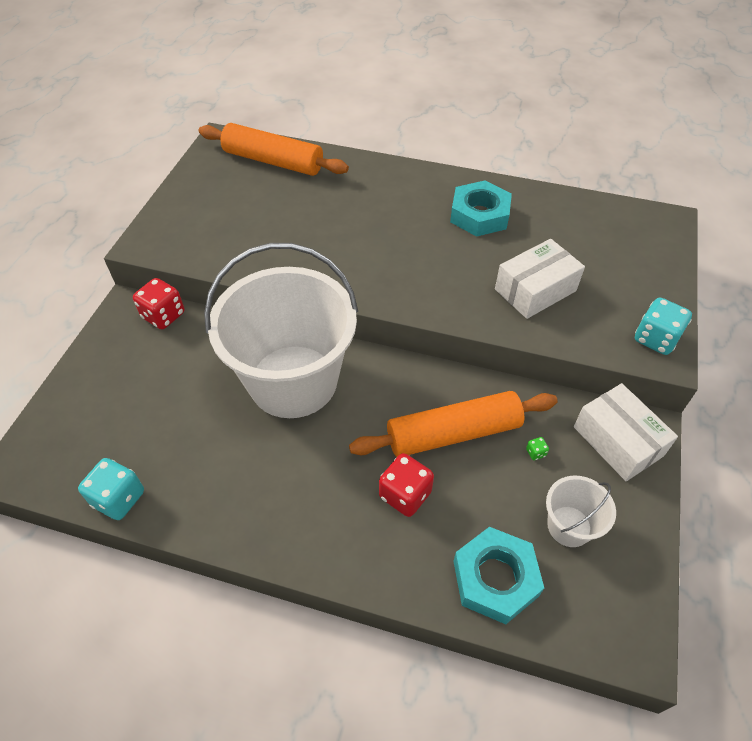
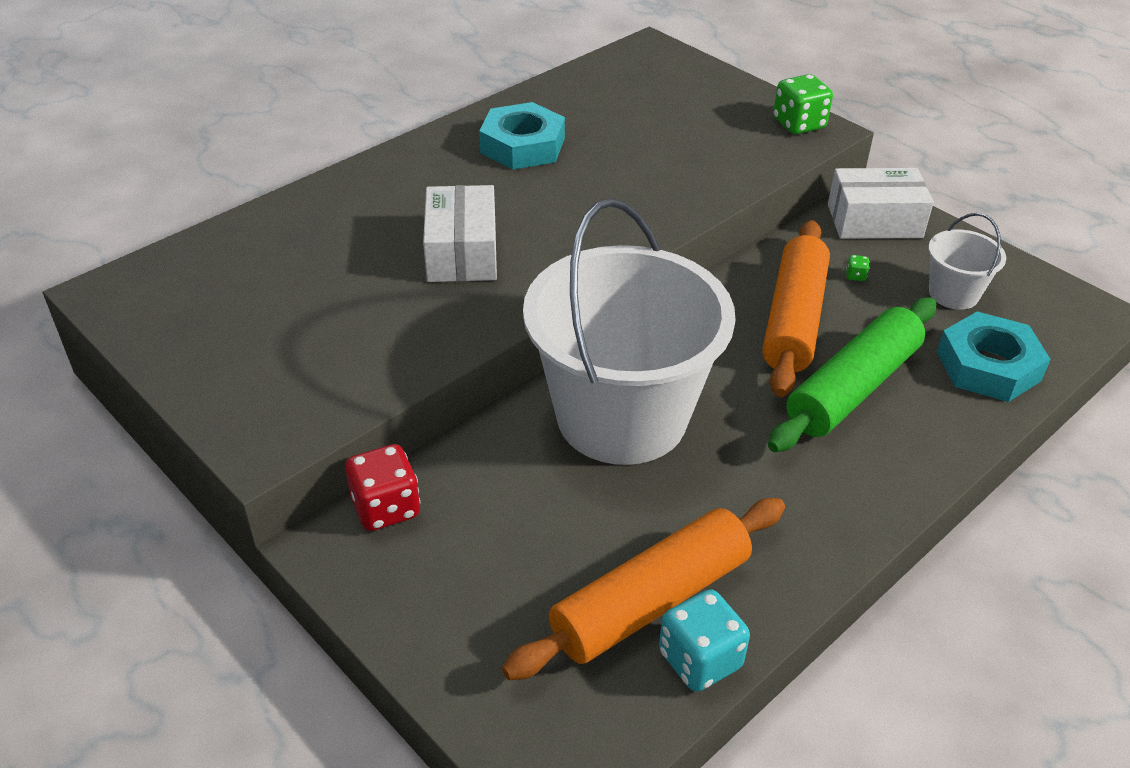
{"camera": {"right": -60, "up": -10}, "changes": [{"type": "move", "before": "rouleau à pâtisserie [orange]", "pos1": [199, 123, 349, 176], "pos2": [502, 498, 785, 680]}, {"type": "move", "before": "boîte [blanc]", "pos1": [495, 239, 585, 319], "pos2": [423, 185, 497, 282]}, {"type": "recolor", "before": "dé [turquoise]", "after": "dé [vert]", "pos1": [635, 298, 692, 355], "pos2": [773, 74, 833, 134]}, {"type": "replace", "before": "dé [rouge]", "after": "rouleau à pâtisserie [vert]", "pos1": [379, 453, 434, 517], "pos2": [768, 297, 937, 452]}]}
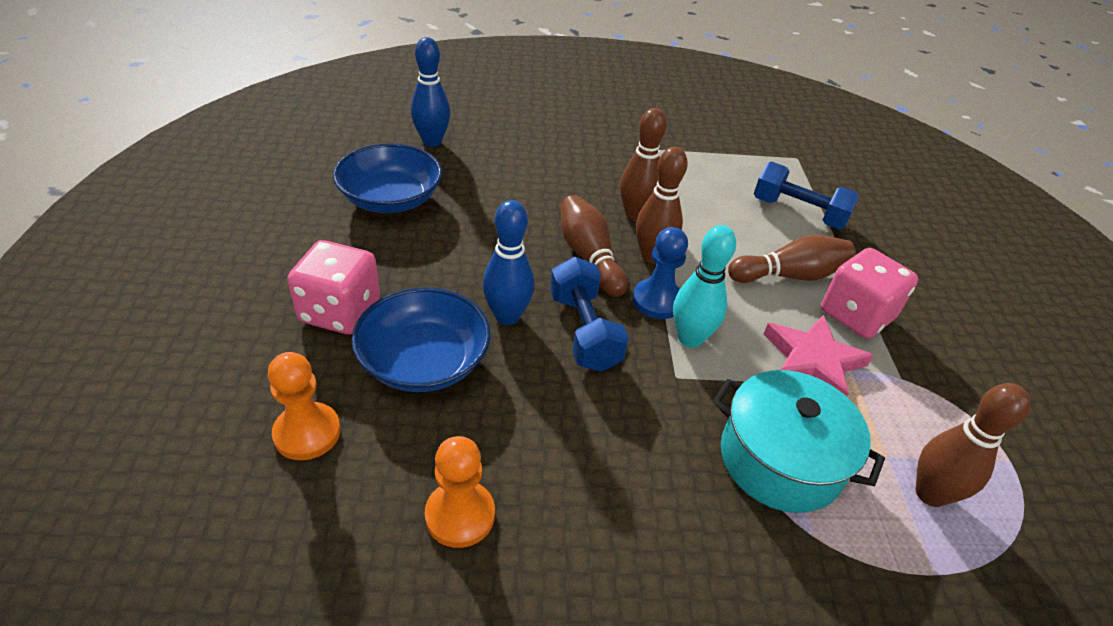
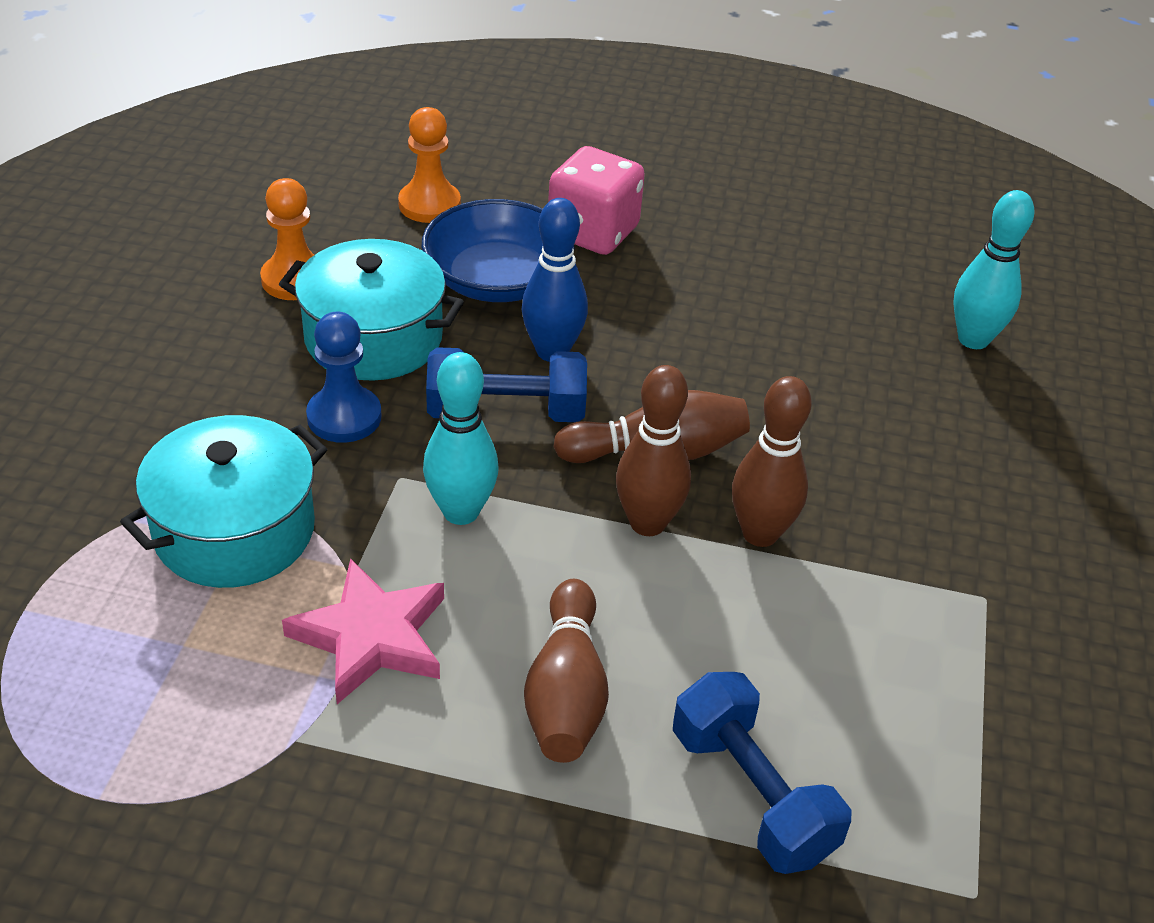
{"camera": {"right": 105, "up": 0}, "changes": [{"type": "recolor", "before": "quille [bleu]", "after": "quille [turquoise]", "pos1": [411, 37, 450, 147], "pos2": [953, 190, 1034, 349]}, {"type": "delete", "before": "bol [bleu]", "pos1": [333, 143, 442, 213]}, {"type": "rotate", "before": "haltère [bleu]", "pos1": [754, 162, 860, 229], "pos2": [673, 672, 851, 874], "turn": -75}, {"type": "move", "before": "pion [bleu]", "pos1": [632, 227, 688, 319], "pos2": [306, 312, 382, 443]}, {"type": "delete", "before": "dé [rose]", "pos1": [821, 248, 918, 339]}, {"type": "delete", "before": "quille [marron]", "pos1": [916, 383, 1031, 507]}, {"type": "insert", "after": "marmite [turquoise]", "pos2": [279, 239, 464, 381]}]}
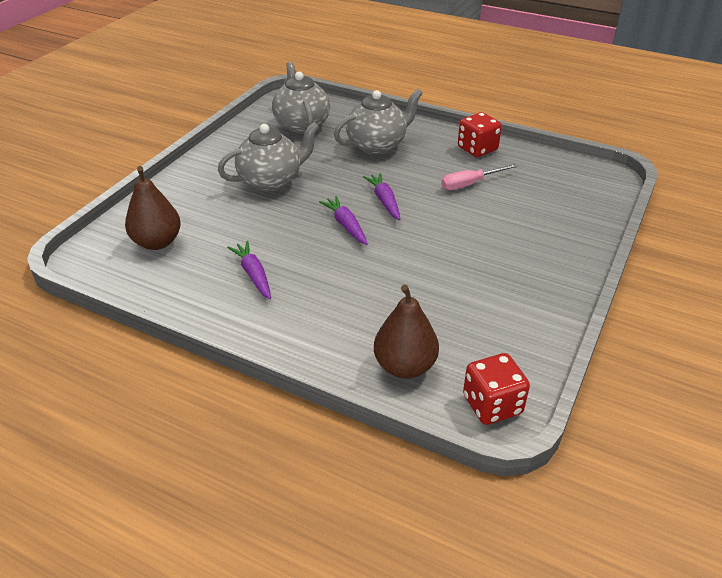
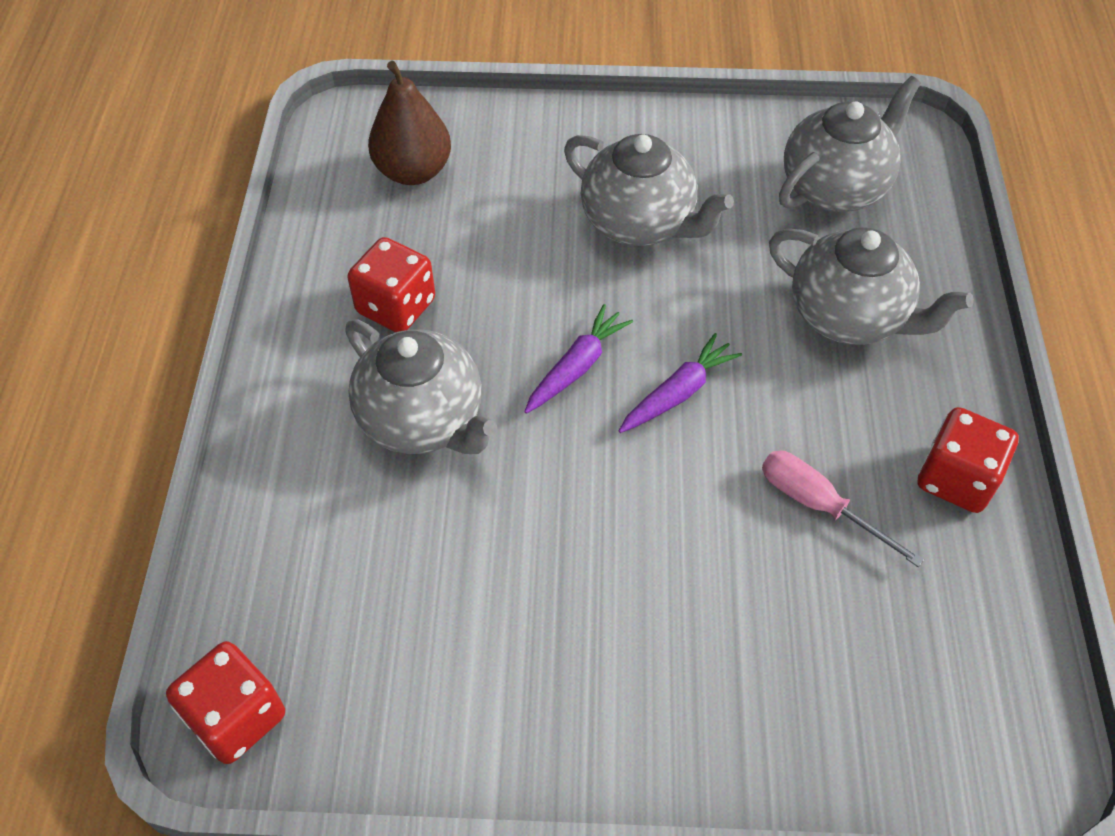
{"camera": {"right": 65, "up": 15}, "changes": [{"type": "replace", "before": "carotte [violet]", "after": "dé [rouge]", "pos1": [227, 241, 271, 299], "pos2": [347, 237, 435, 332]}, {"type": "delete", "before": "poire [marron]", "pos1": [374, 284, 439, 379]}, {"type": "insert", "after": "théière [gris]", "pos2": [345, 319, 497, 454]}]}
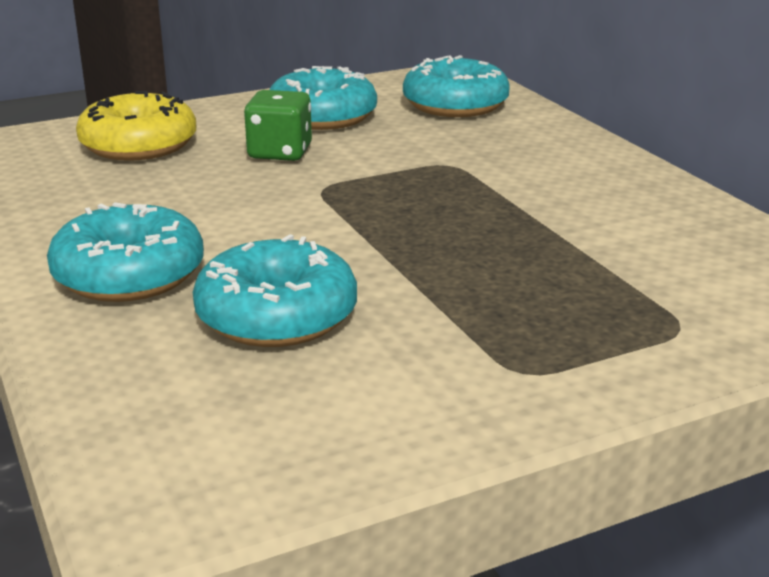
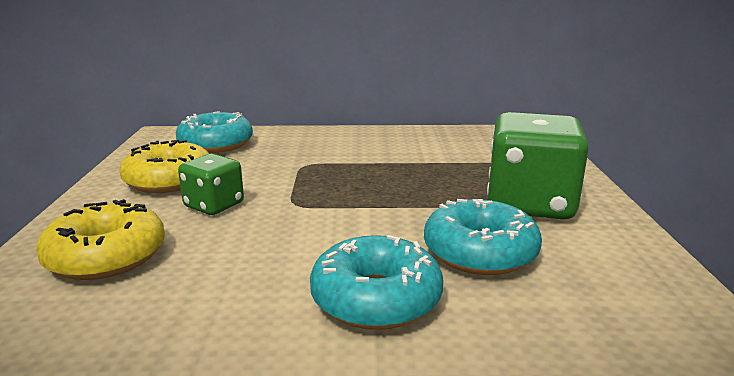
{"camera": {"right": -65, "up": -5}, "changes": [{"type": "recolor", "before": "beignet [turquoise]", "after": "beignet [jaune]", "pos1": [269, 66, 377, 130], "pos2": [120, 139, 209, 193]}, {"type": "insert", "after": "dé [vert]", "pos2": [487, 112, 589, 219]}]}
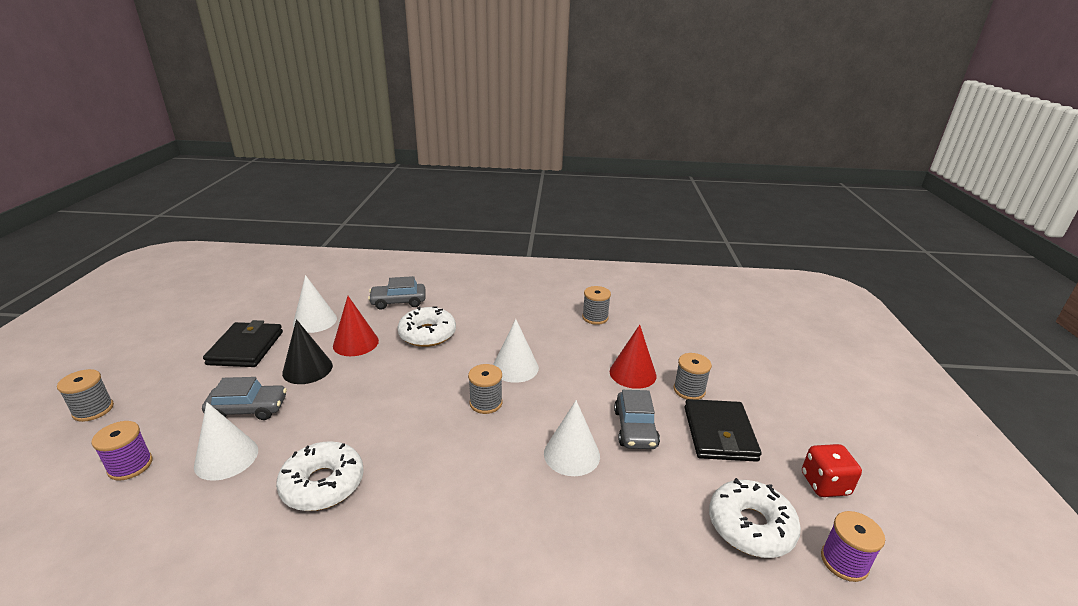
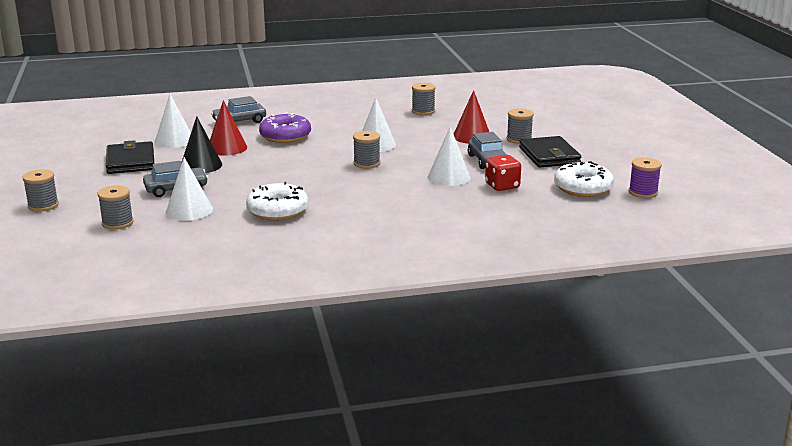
{"camera": {"right": -15, "up": -5}, "changes": [{"type": "recolor", "before": "beignet [blanc]", "after": "beignet [violet]", "pos1": [397, 306, 456, 347], "pos2": [259, 113, 311, 143]}, {"type": "recolor", "before": "bobine [violet]", "after": "bobine [gris]", "pos1": [91, 421, 153, 481], "pos2": [97, 185, 133, 230]}, {"type": "move", "before": "dé [rouge]", "pos1": [802, 444, 862, 497], "pos2": [485, 155, 521, 191]}]}
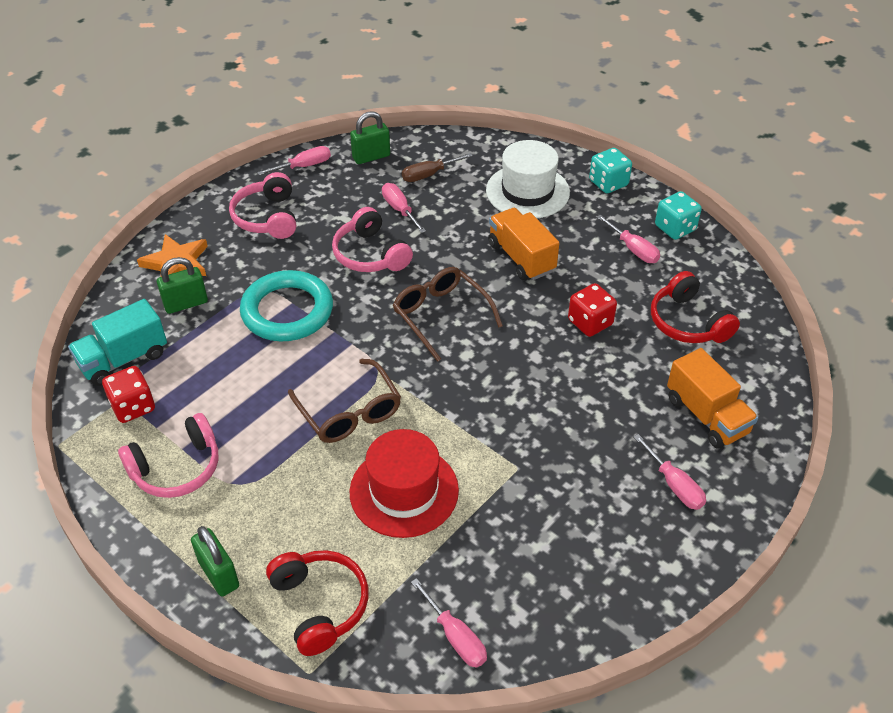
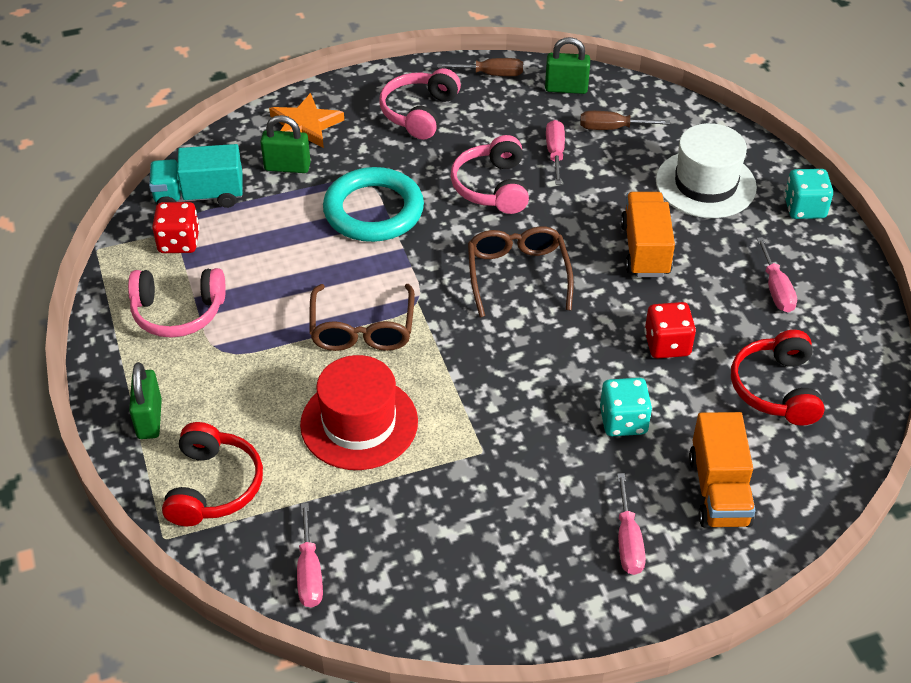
{"camera": {"right": 30, "up": 0}, "changes": [{"type": "recolor", "before": "tournevis [rose]", "after": "tournevis [marron]", "pos1": [257, 146, 331, 176], "pos2": [437, 58, 523, 76]}, {"type": "move", "before": "dé [turquoise]", "pos1": [655, 191, 702, 240], "pos2": [600, 378, 652, 436]}]}
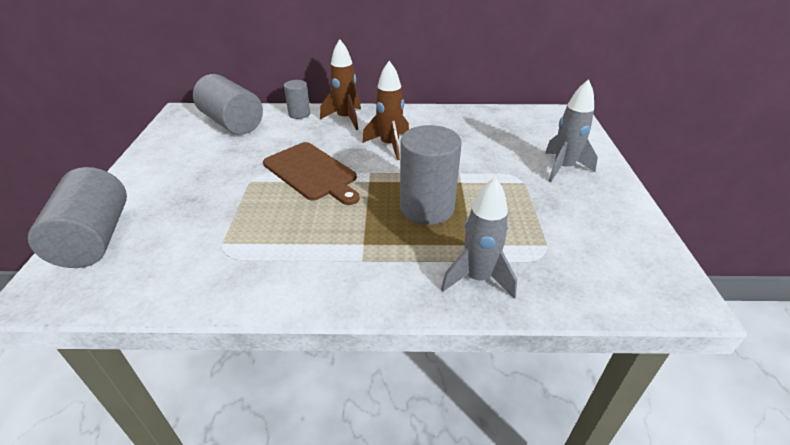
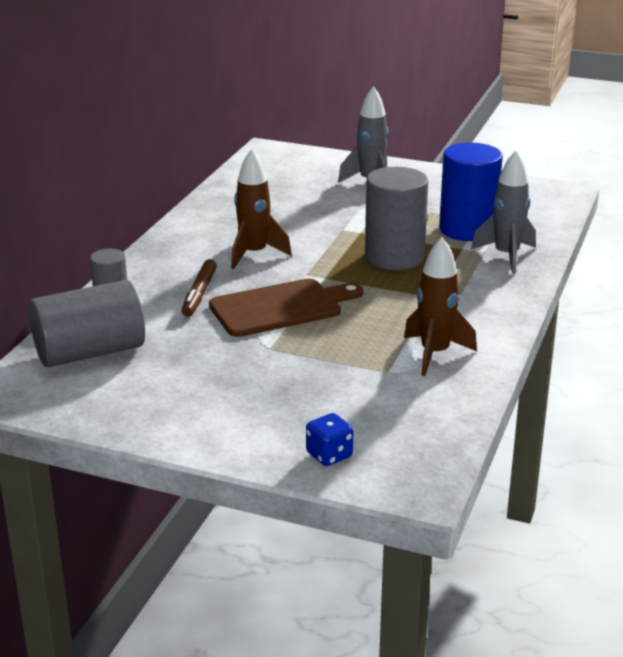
{"camera": {"right": -70, "up": -10}, "changes": [{"type": "move", "before": "fusée [marron]", "pos1": [320, 39, 361, 130], "pos2": [404, 237, 477, 376]}, {"type": "replace", "before": "cylindre [gris]", "after": "dé [bleu]", "pos1": [28, 167, 127, 268], "pos2": [306, 413, 354, 466]}, {"type": "insert", "after": "cylindre [bleu]", "pos2": [439, 143, 503, 241]}, {"type": "insert", "after": "feutre [marron]", "pos2": [182, 259, 217, 317]}]}
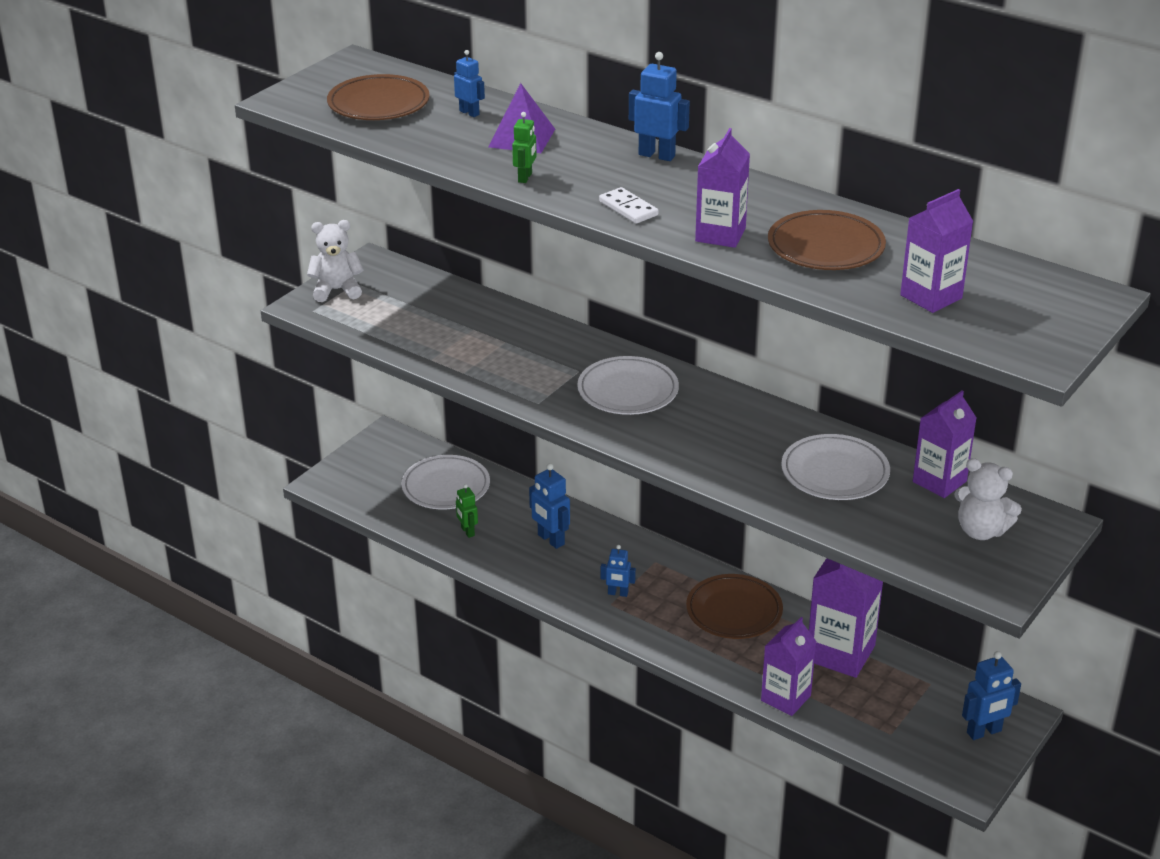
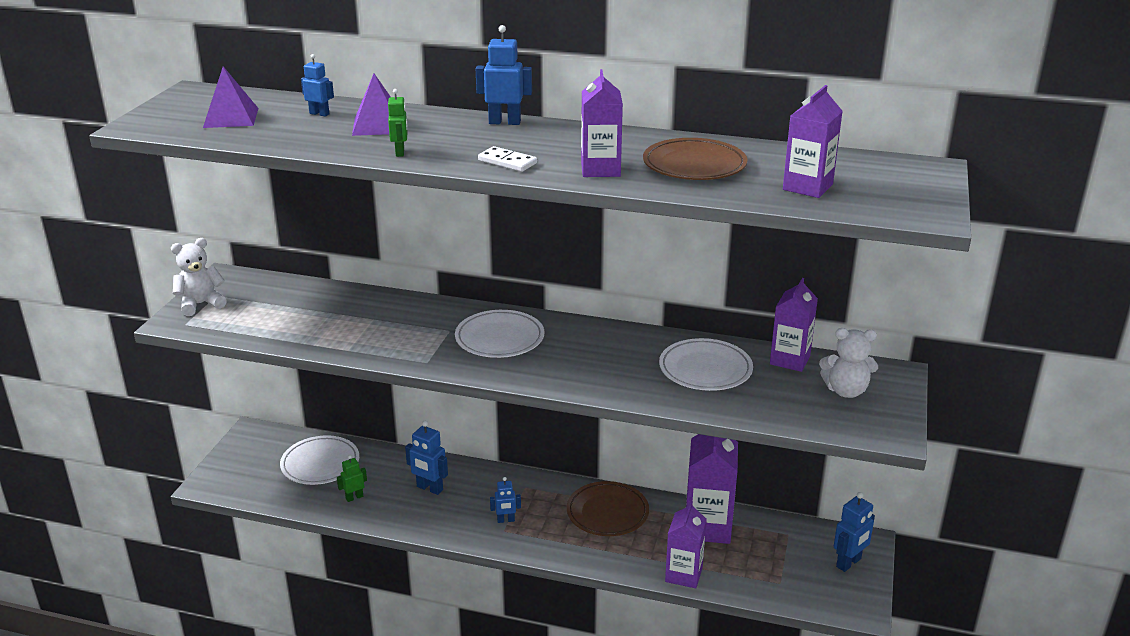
{"camera": {"right": -20, "up": -5}, "changes": [{"type": "replace", "before": "assiette [marron]", "after": "pyramide [violet]", "pos1": [327, 74, 429, 120], "pos2": [203, 66, 259, 128]}, {"type": "rotate", "before": "robot [vert]", "pos1": [456, 484, 478, 538], "pos2": [337, 455, 367, 502], "turn": 105}]}
